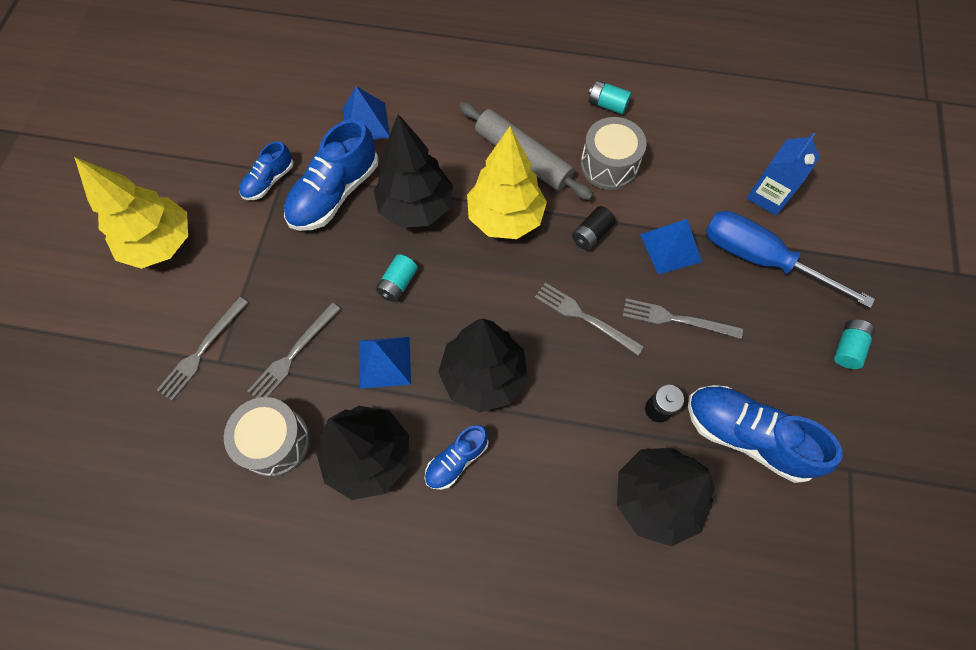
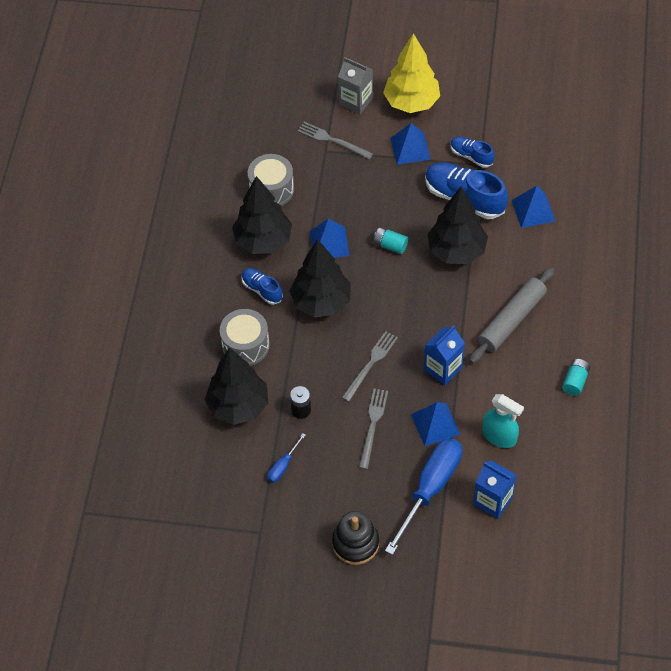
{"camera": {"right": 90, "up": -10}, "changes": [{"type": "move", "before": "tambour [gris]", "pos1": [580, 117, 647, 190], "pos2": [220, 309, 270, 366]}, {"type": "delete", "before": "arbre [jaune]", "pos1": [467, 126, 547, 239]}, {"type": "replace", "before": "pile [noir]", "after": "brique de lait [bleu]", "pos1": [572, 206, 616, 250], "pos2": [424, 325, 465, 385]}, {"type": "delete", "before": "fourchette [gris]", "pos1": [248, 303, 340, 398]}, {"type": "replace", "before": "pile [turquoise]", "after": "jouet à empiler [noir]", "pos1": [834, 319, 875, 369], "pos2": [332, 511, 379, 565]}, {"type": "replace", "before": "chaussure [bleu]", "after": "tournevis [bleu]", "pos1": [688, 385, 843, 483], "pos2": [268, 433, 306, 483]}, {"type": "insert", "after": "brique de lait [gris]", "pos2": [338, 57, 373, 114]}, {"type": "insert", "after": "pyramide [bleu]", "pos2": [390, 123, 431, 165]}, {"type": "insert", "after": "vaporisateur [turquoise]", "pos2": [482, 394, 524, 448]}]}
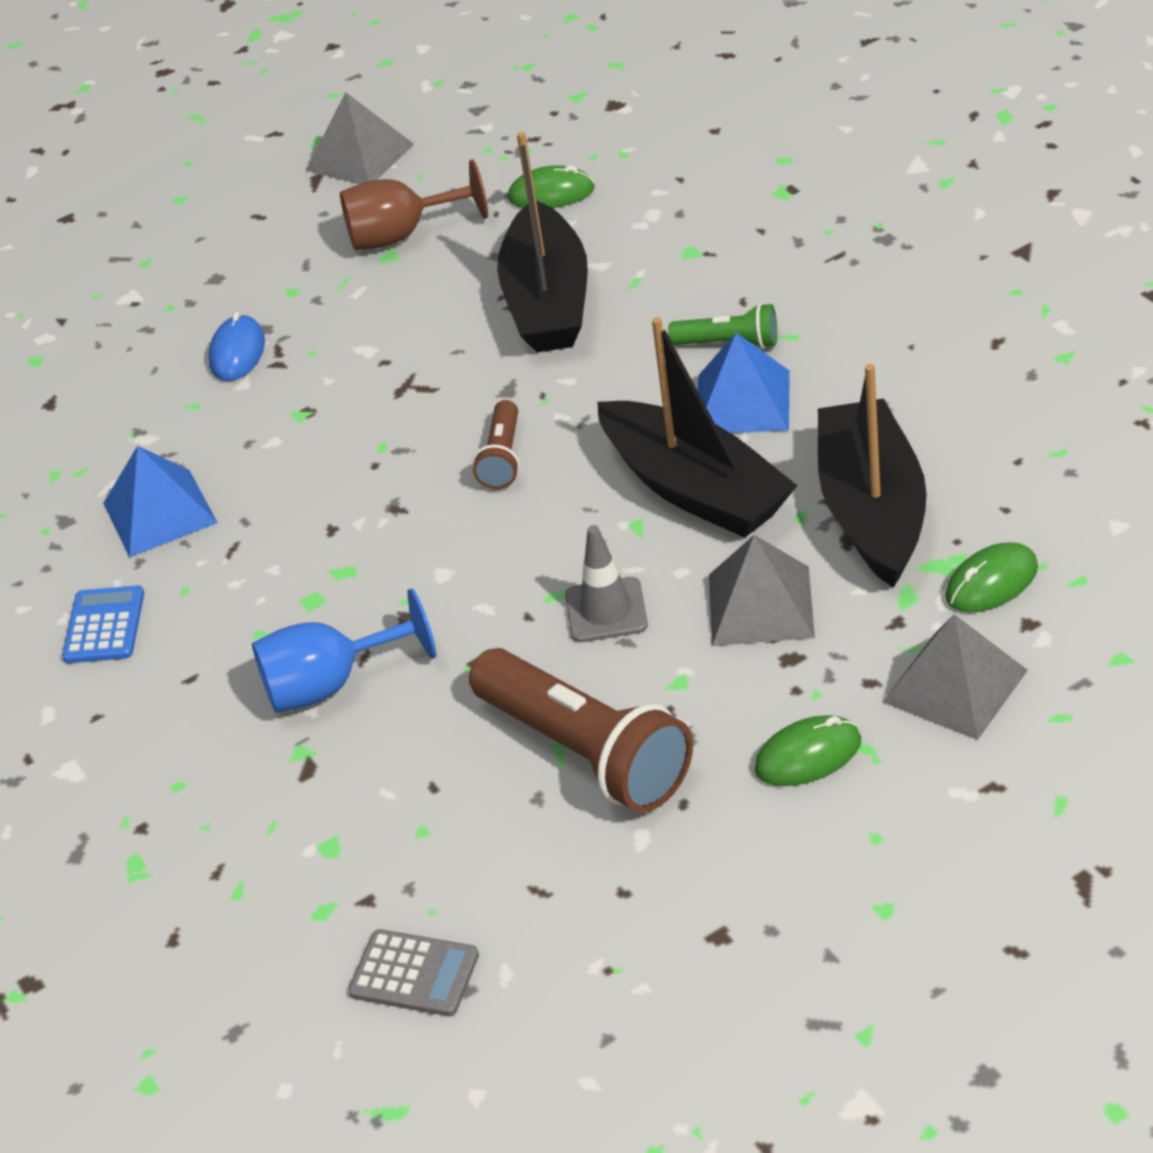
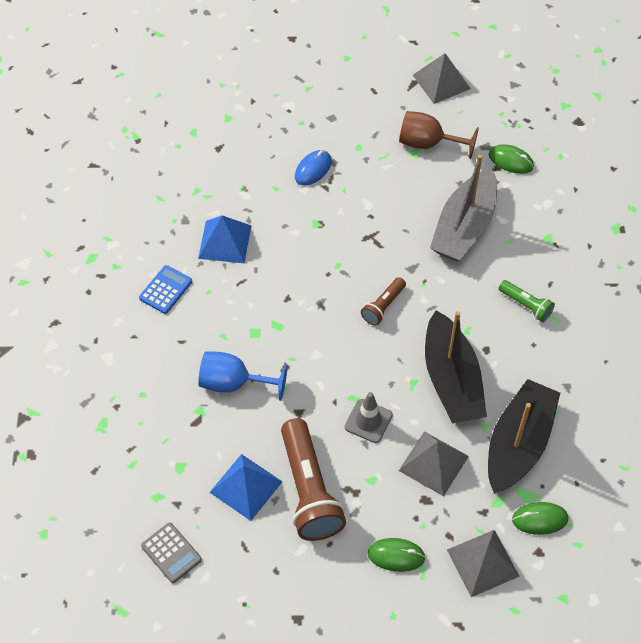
{"camera": {"right": 25, "up": 15}, "changes": [{"type": "recolor", "before": "bateau [noir]", "after": "bateau [gris]", "pos1": [497, 132, 588, 353], "pos2": [430, 155, 497, 261]}, {"type": "move", "before": "pyramide [bleu]", "pos1": [698, 333, 790, 433], "pos2": [209, 454, 282, 521]}]}
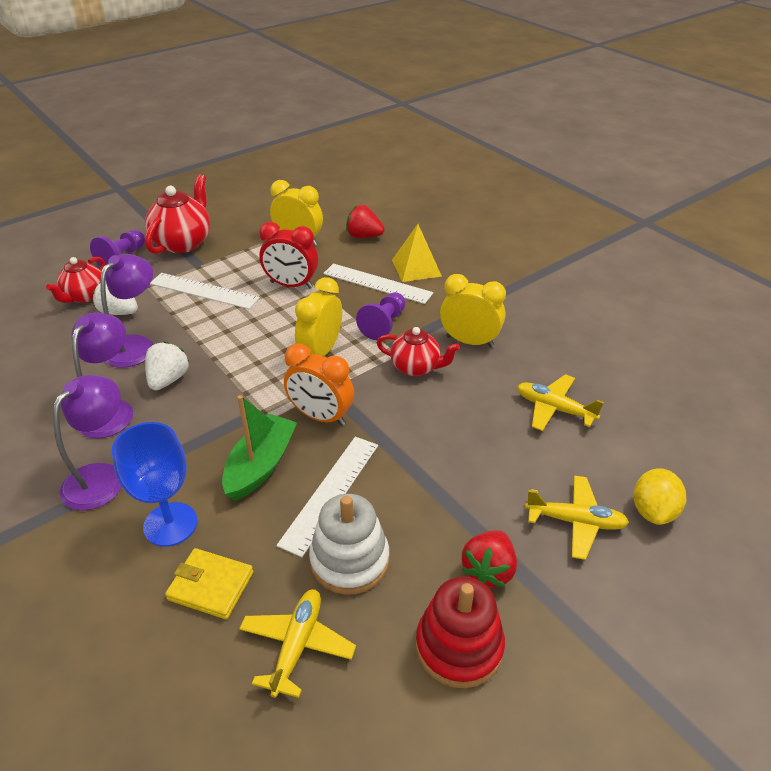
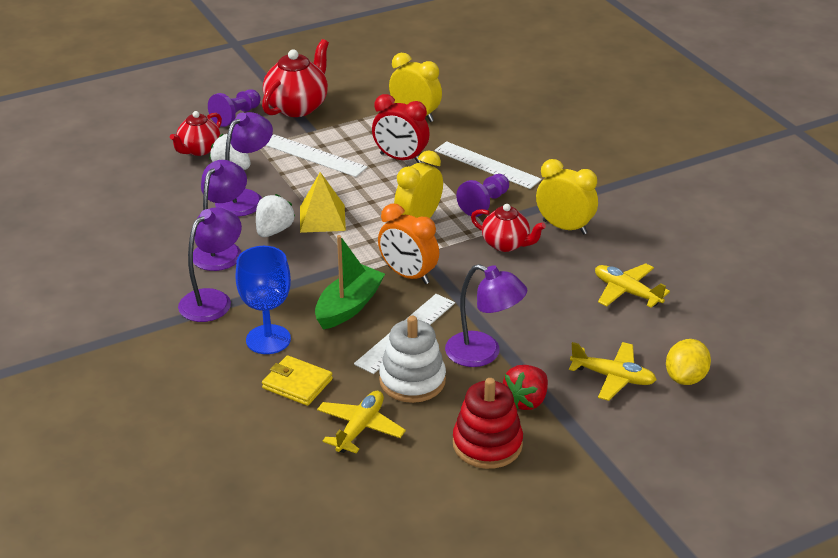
{"camera": {"right": 10, "up": -5}, "changes": [{"type": "delete", "before": "fraise [rouge]", "pos1": [346, 205, 385, 238]}, {"type": "move", "before": "pyramide [jaune]", "pos1": [392, 224, 442, 282], "pos2": [300, 172, 346, 233]}, {"type": "insert", "after": "lampe [violet]", "pos2": [445, 264, 528, 367]}]}
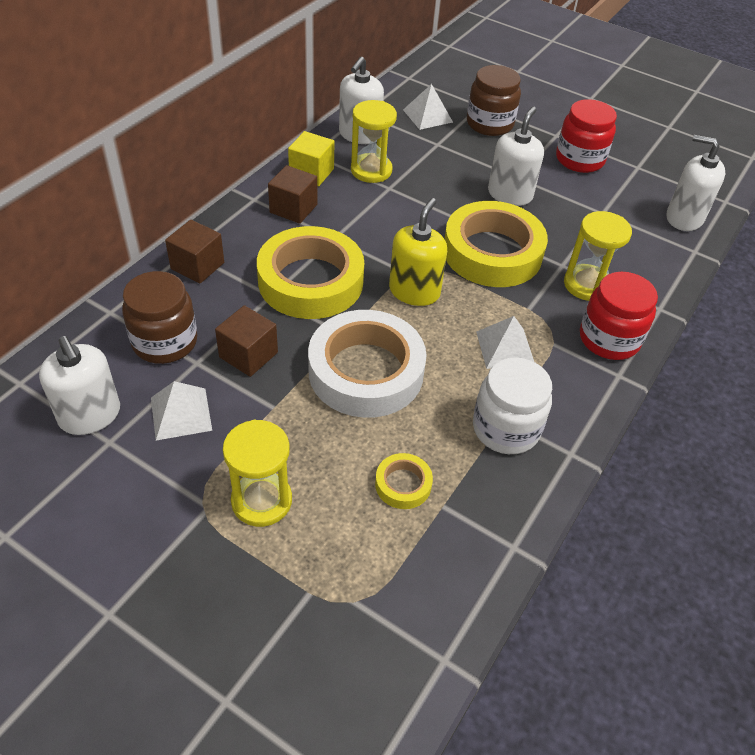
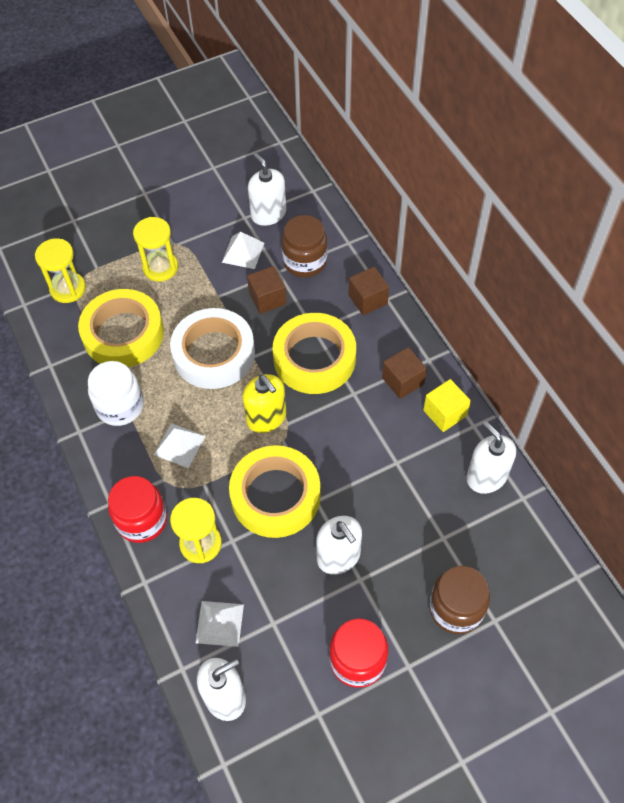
{"camera": {"right": 125, "up": 10}, "changes": [{"type": "move", "before": "pyramide [blanc]", "pos1": [403, 84, 453, 130], "pos2": [195, 601, 244, 647]}, {"type": "move", "before": "sablier [jaune]", "pos1": [351, 100, 397, 183], "pos2": [35, 239, 86, 303]}, {"type": "rotate", "before": "distributeur de savon [blanc]", "pos1": [39, 336, 120, 435], "pos2": [248, 152, 286, 226], "turn": 60}, {"type": "resize", "before": "ruban adhésif [jaune]", "pos1": [375, 453, 433, 509], "pos2": [78, 289, 164, 367], "scale": 2.28}]}
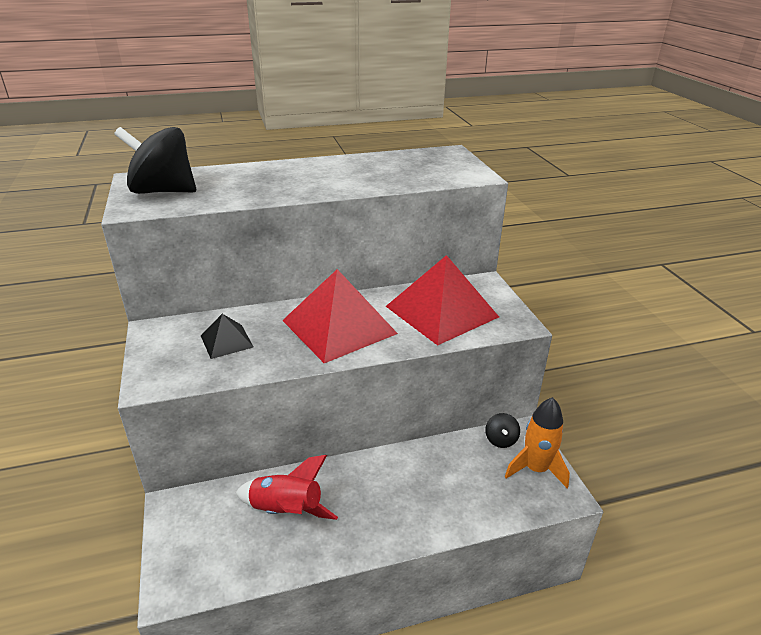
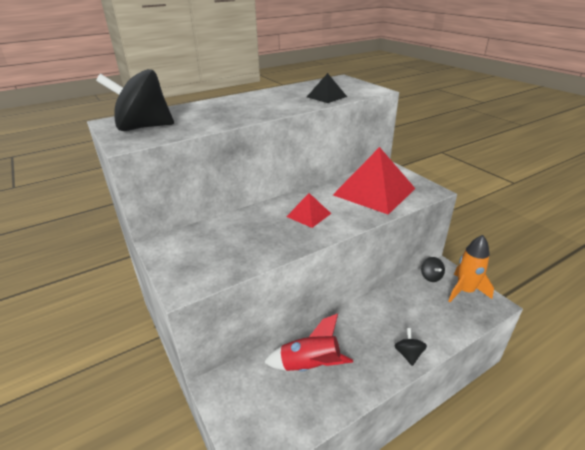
{"camera": {"right": -15, "up": 0}, "changes": [{"type": "resize", "before": "pyramide [rouge]", "pos1": [282, 269, 398, 363], "pos2": [286, 193, 331, 228], "scale": 0.49}, {"type": "move", "before": "pyramide [noir]", "pos1": [201, 314, 253, 359], "pos2": [307, 73, 347, 103]}, {"type": "insert", "after": "toupie [noir]", "pos2": [395, 328, 427, 366]}]}
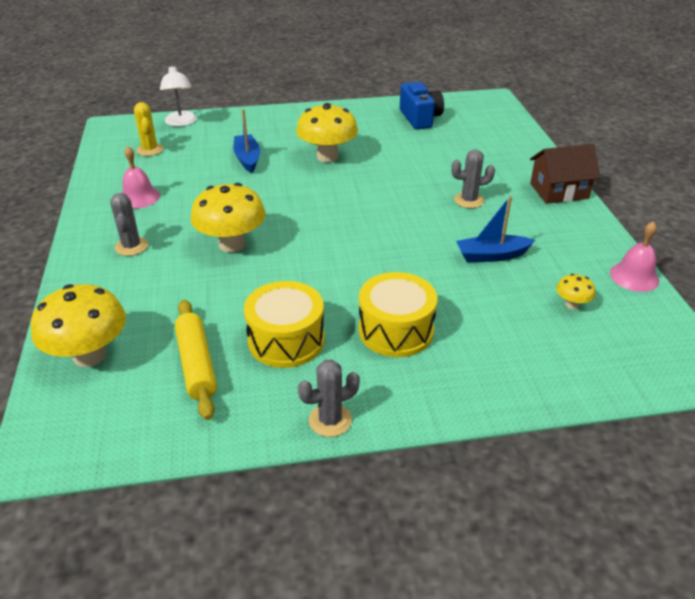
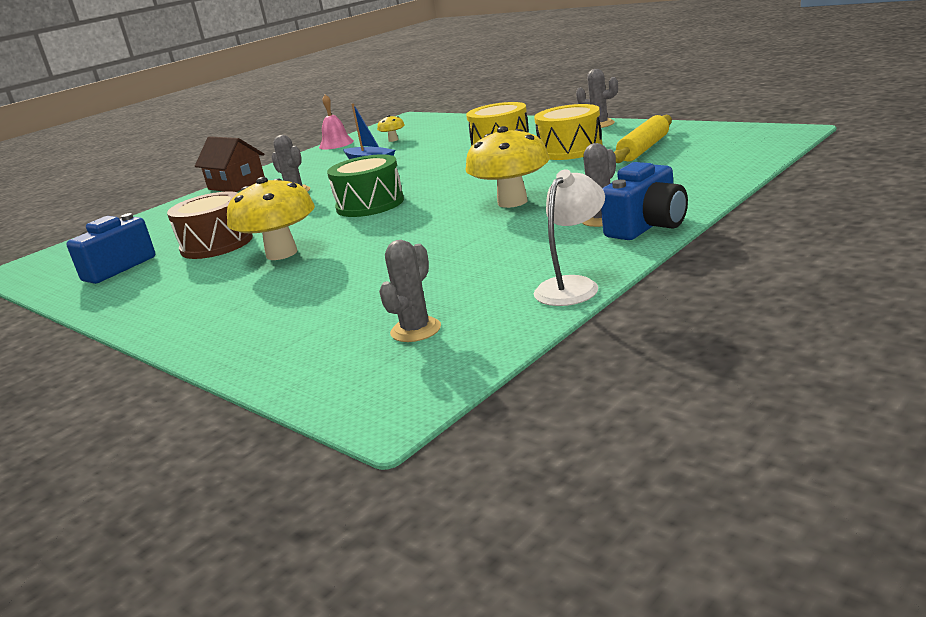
{"camera": {"right": -125, "up": -15}, "changes": [{"type": "move", "before": "lampe [blanc]", "pos1": [160, 64, 197, 127], "pos2": [534, 169, 605, 306]}, {"type": "recolor", "before": "cactus [jaune]", "after": "cactus [gris]", "pos1": [134, 102, 164, 156], "pos2": [379, 240, 441, 342]}, {"type": "delete", "before": "bateau [bleu]", "pos1": [233, 109, 260, 173]}, {"type": "delete", "before": "cloche [rose]", "pos1": [122, 146, 160, 209]}, {"type": "delete", "before": "champignon [jaune]", "pos1": [31, 284, 126, 367]}, {"type": "insert", "after": "tambour [vert]", "pos2": [327, 154, 404, 217]}, {"type": "insert", "after": "appareil photo [bleu]", "pos2": [601, 162, 688, 240]}, {"type": "insert", "after": "tambour [marron]", "pos2": [167, 191, 253, 259]}]}
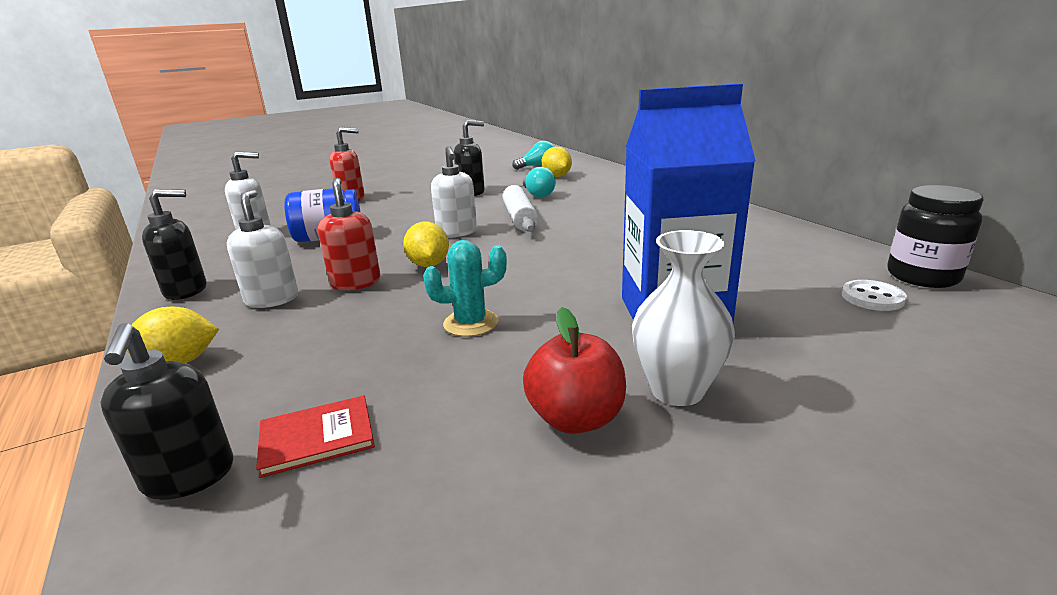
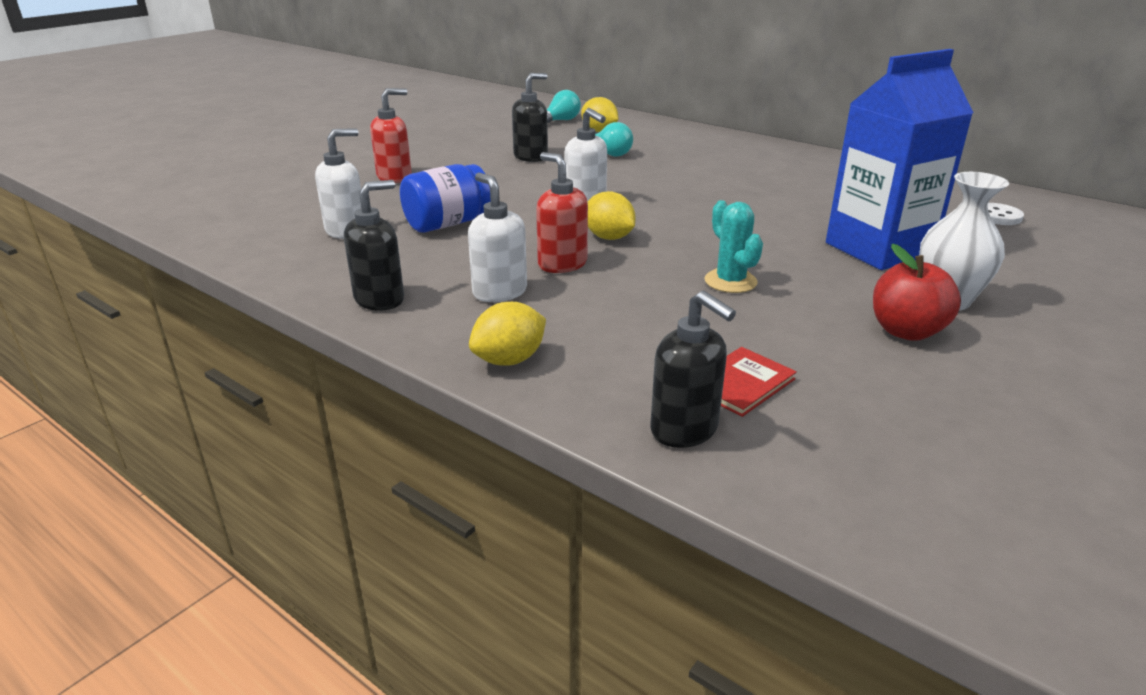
{"camera": {"right": -25, "up": 5}, "changes": [{"type": "delete", "before": "rouleau à pâtisserie [blanc]", "pos1": [503, 185, 538, 232]}, {"type": "delete", "before": "bocal [noir]", "pos1": [887, 185, 983, 288]}, {"type": "rotate", "before": "cactus [turquoise]", "pos1": [423, 240, 507, 337], "pos2": [704, 200, 763, 293], "turn": -75}]}
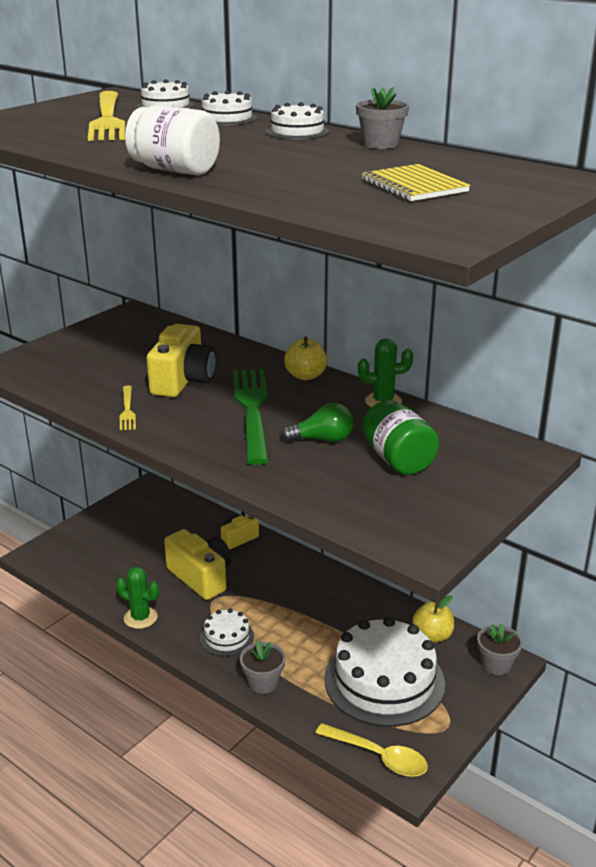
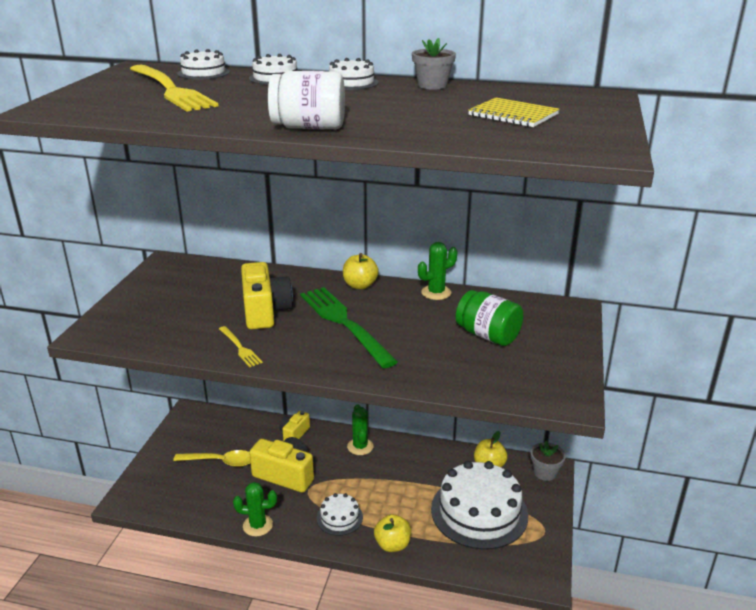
{"camera": {"right": -25, "up": 0}, "changes": [{"type": "delete", "before": "ampoule [vert]", "pos1": [281, 403, 354, 442]}, {"type": "replace", "before": "pot de fleurs [gris]", "after": "pomme [jaune]", "pos1": [240, 640, 286, 694], "pos2": [374, 514, 411, 552]}, {"type": "move", "before": "cuillère [jaune]", "pos1": [316, 723, 428, 777], "pos2": [173, 450, 250, 467]}, {"type": "insert", "after": "cactus [vert]", "pos2": [347, 404, 374, 455]}]}
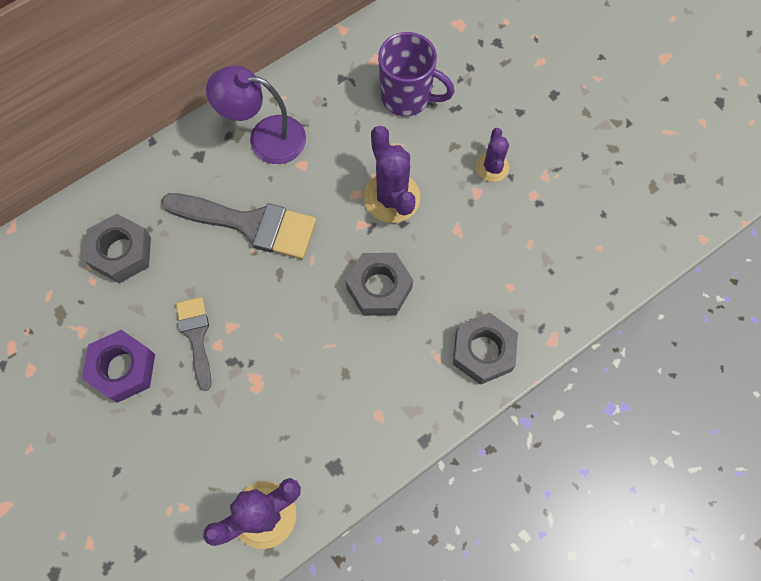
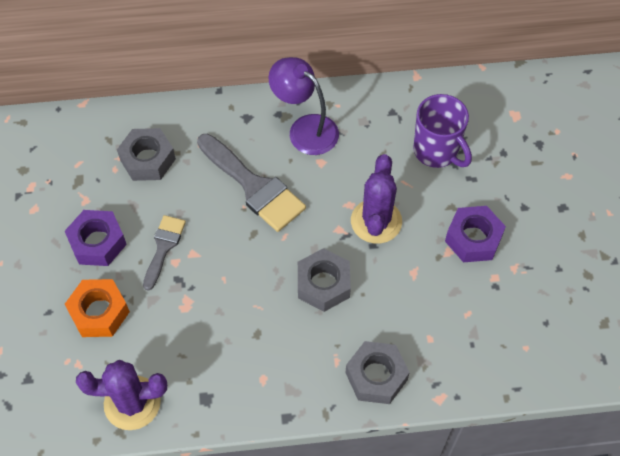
{"camera": {"right": 30, "up": -10}, "changes": [{"type": "replace", "before": "cactus [violet]", "after": "écrou [violet]", "pos1": [476, 128, 509, 182], "pos2": [445, 206, 506, 262]}, {"type": "insert", "after": "écrou [orange]", "pos2": [65, 279, 130, 337]}]}
